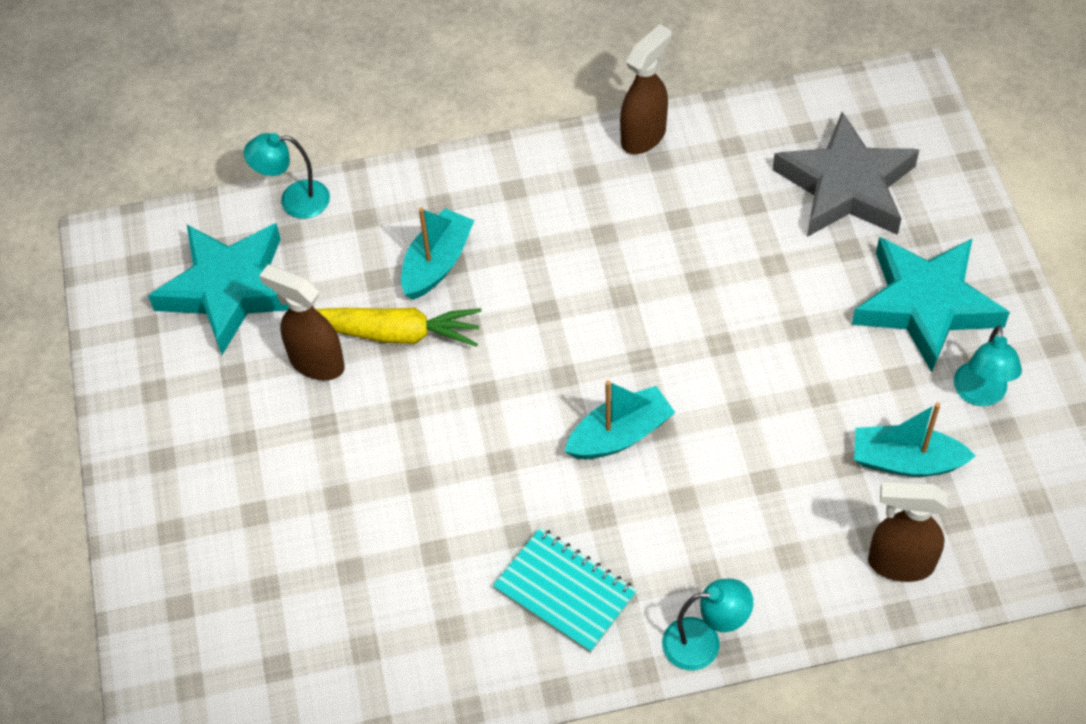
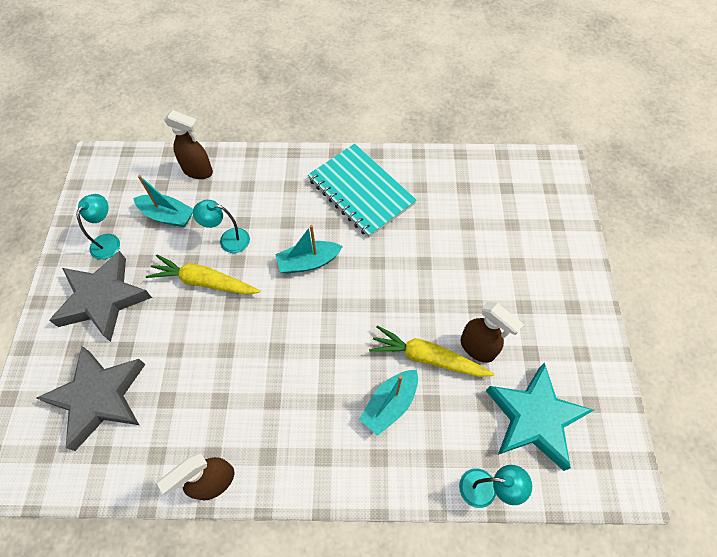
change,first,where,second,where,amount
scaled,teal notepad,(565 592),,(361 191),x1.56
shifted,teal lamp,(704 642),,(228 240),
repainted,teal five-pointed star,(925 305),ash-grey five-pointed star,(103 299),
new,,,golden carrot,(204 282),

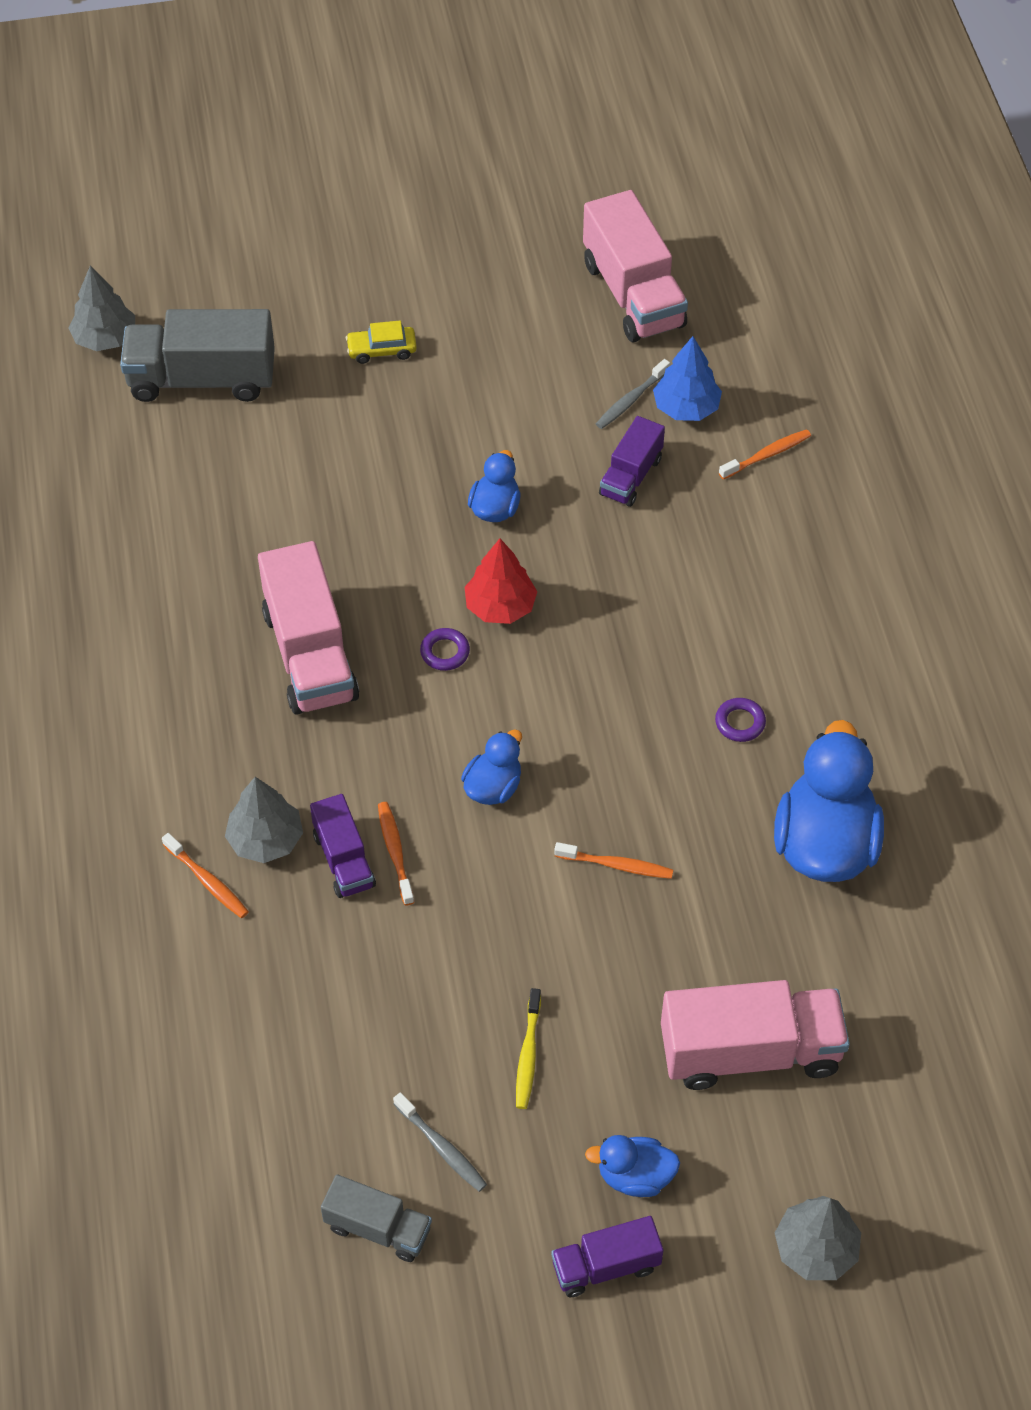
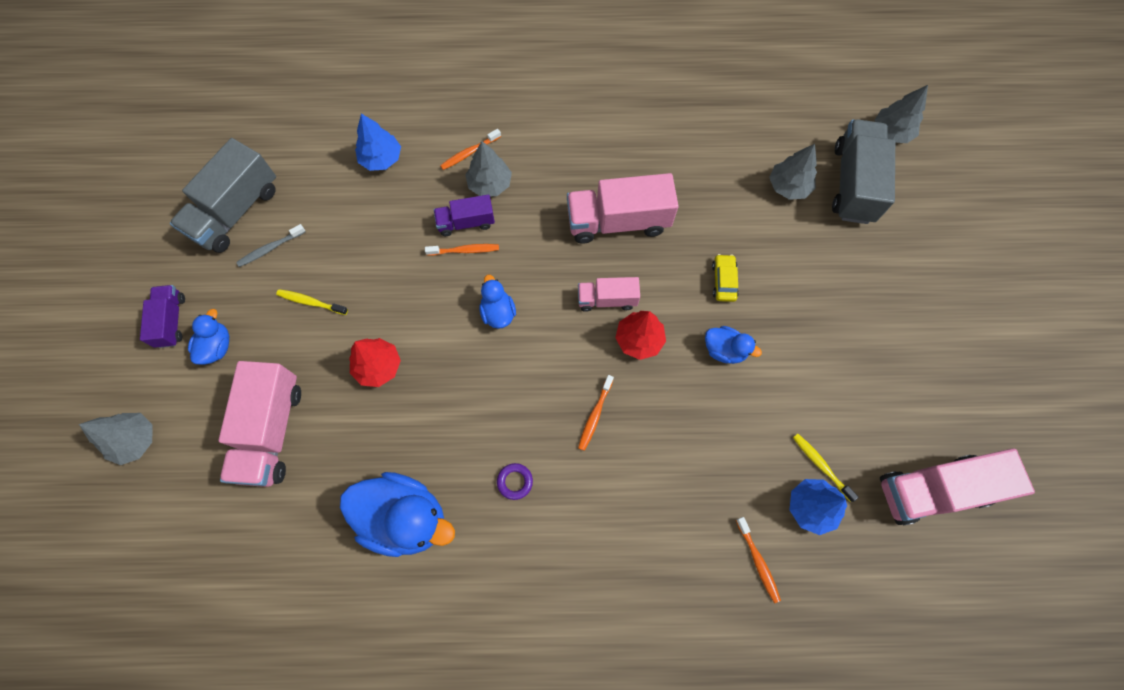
change,first,where,second,where,amount
scaled,ash-grey toy truck,(378 1228),,(236 211),x1.78
shifted,golden toy car,(382 350),,(723 281),
swapped,violet torus,(445 652),rosy toy truck,(607 300),
rotated,royal blue rubber duck,(493 787),,(498 312),150 degrees counterclockwise
shifted,orange-coloured tooth brush,(616 865),,(595 415),
repainted,ash-grey tooth brush,(631 400),golden tooth brush,(821 466),
gone,violet toy truck,(631 476),,,
new,,,crimson fir tree,(378 366),
new,,,royal blue fir tree,(381 158),
new,,,ash-grey fir tree,(788 187),

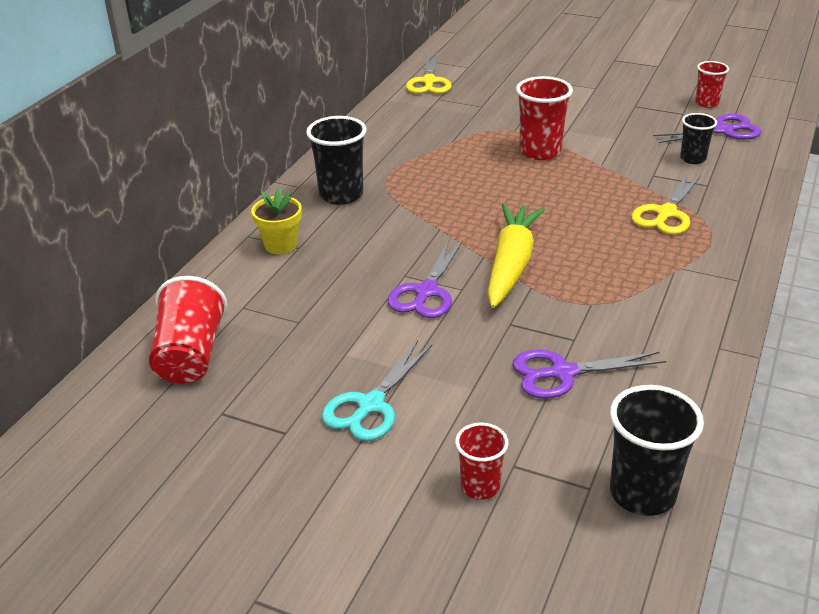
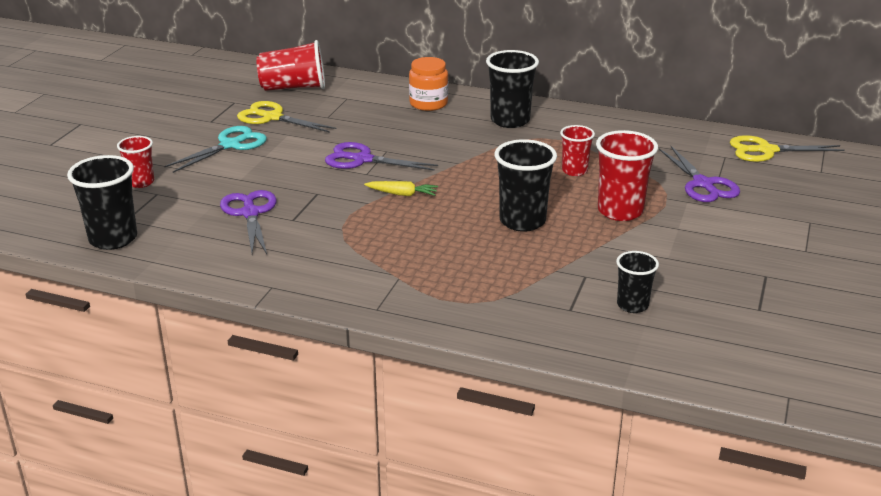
change,first,where,second,where,amount
swapped,golden flower pot,(281 245),orange-coloured jam jar,(428 103),
rotated,teal scissors,(371 405),,(230 145),105 degrees clockwise
scaled,golden carrot,(511 265),,(402 194),x0.46
shifted,golden scissors,(666 213),,(272 117),
shifted,violet scissors,(723 131),,(703 184),
shifted,crimson beaker,(706 103),,(574 171),
new,,,ebony beaker,(522 221),

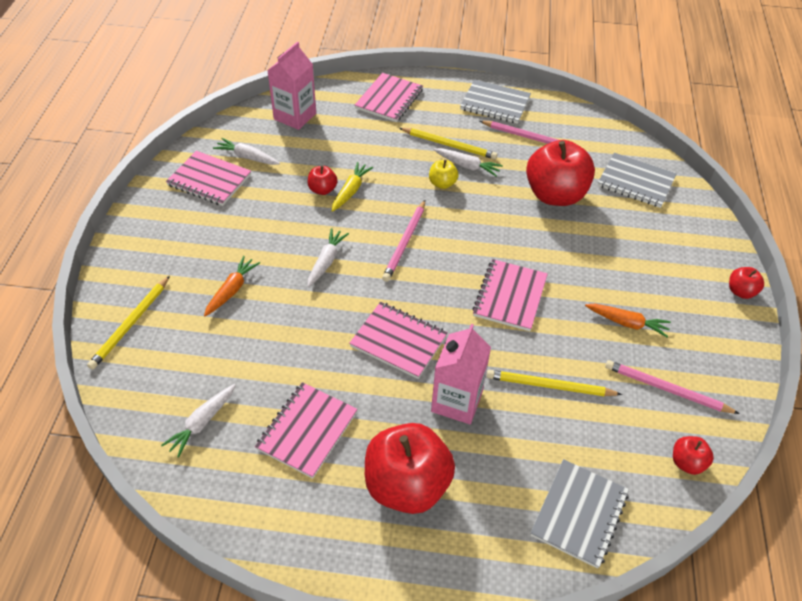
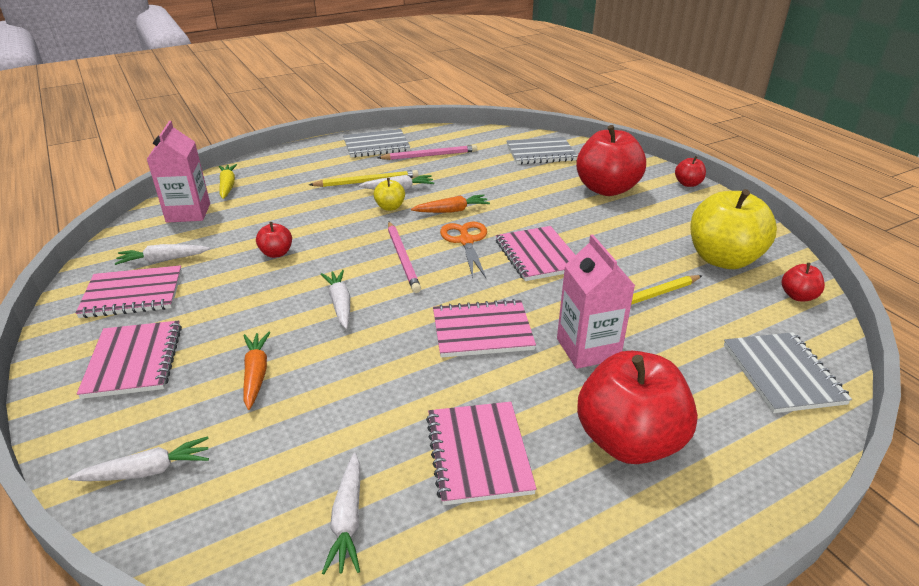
change,first,where,second,where,amount
swapped,golden lead pencil,(131 324),pure white carrot,(147 471),
shifted,golden carrot,(350 191),,(227 186),
shifted,rosy notepad,(389 99),,(134 361),
shifted,crimson apple fruit,(555 195),,(606 189),
shifted,orange-coloured carrot,(627 323),,(452 211),
swapped,rosy lead pencil,(666 389),golden apple fruit,(723 259),
new,,,orange-coloured scissors,(466 241),

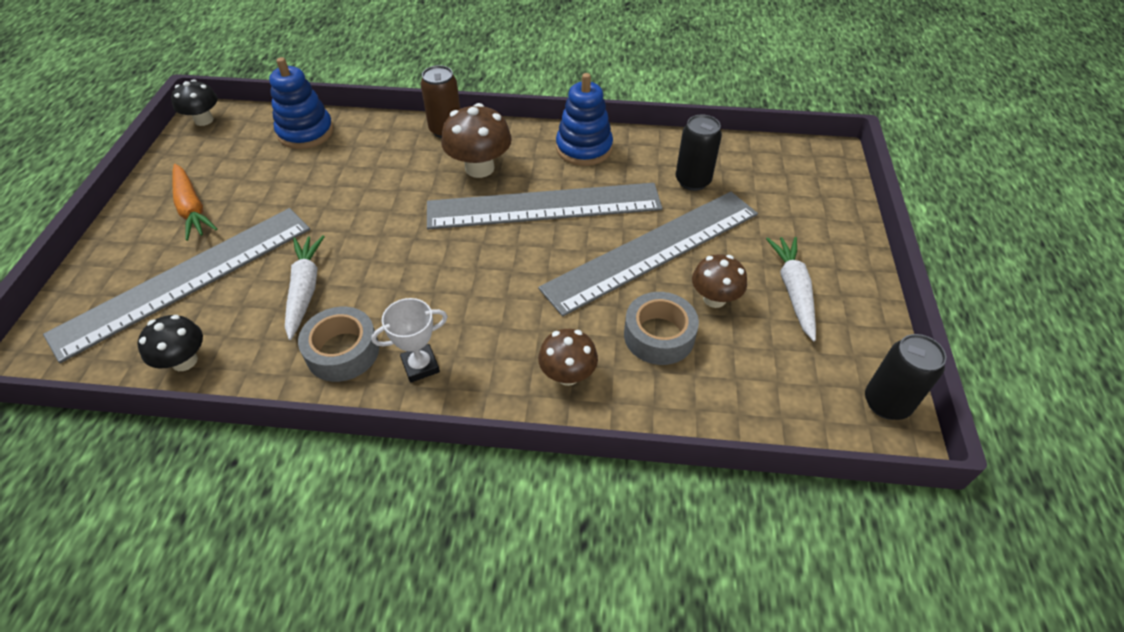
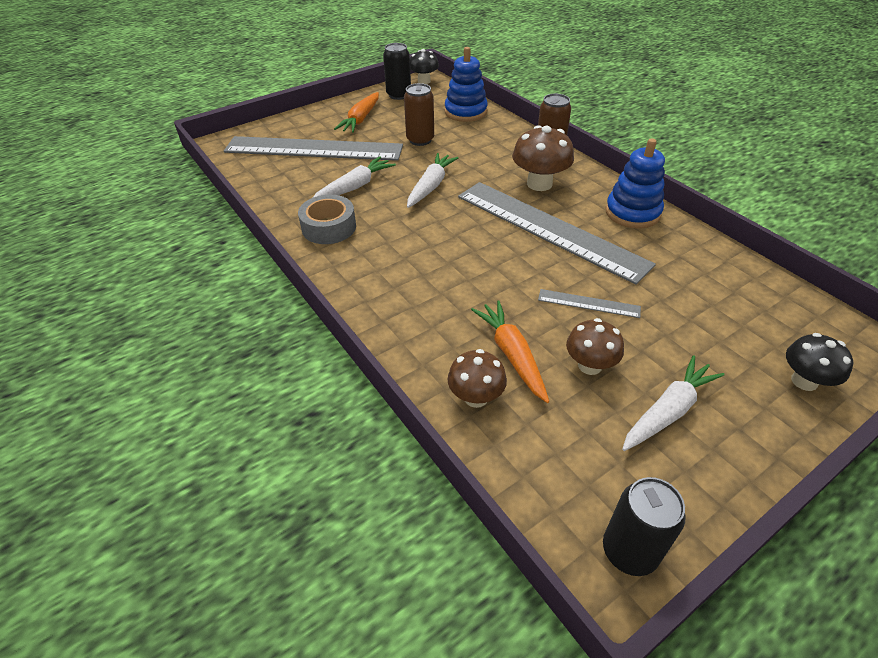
change,first,where,second,where,amount
shifted,ebony mushroom,(184 361),,(804 381),
gone,pure white trophy,(420 366),,,
scaled,ash-grey measuring stick,(652 250),,(588 303),x0.41
shifted,russet mushroom,(567 375),,(476 397),
swapped,ash-grey roll of tape,(659 336),orange-coloured carrot,(512 355),
shifted,ebony can,(692 181),,(399 95),
new,,,russet can,(420 140),
new,,,pure white carrot,(431 186),

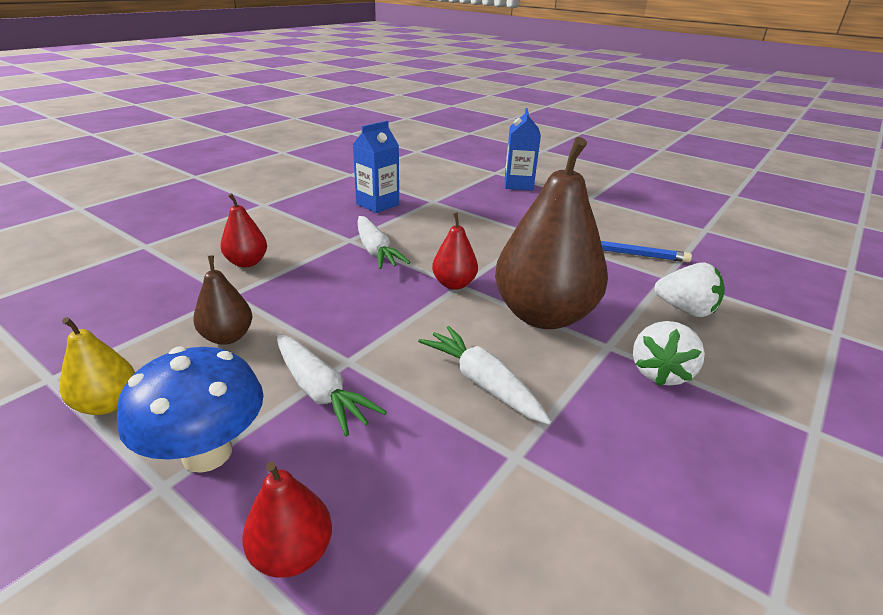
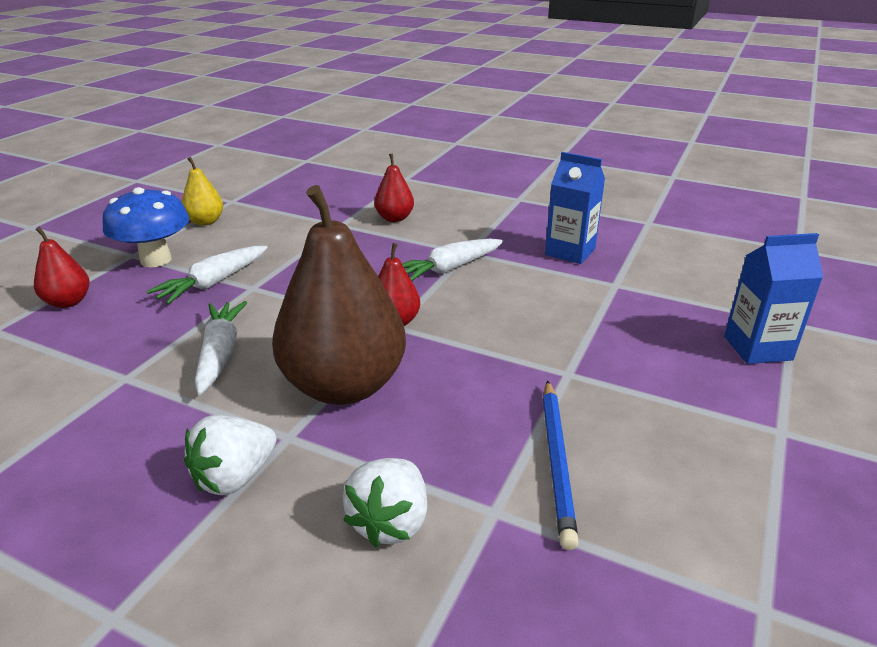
change,first,where,second,where,amount
gone,russet pear,(227 337),,,
rotated,pure white carrot,(483 383),,(220 354),45 degrees counterclockwise
rotated,pure white berry,(660 373),,(235 477),60 degrees counterclockwise

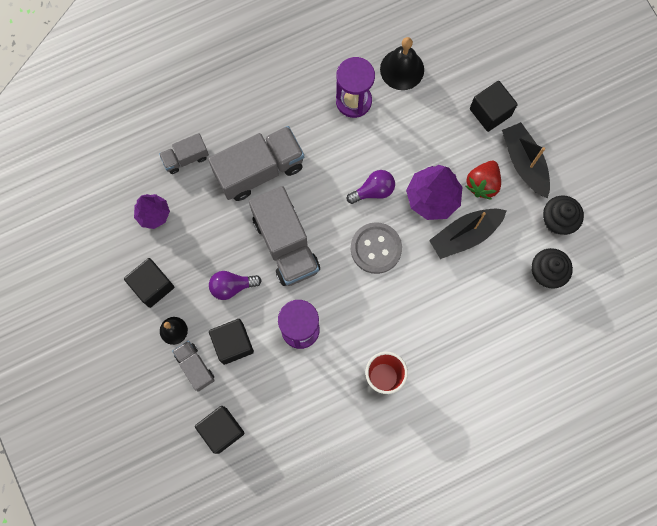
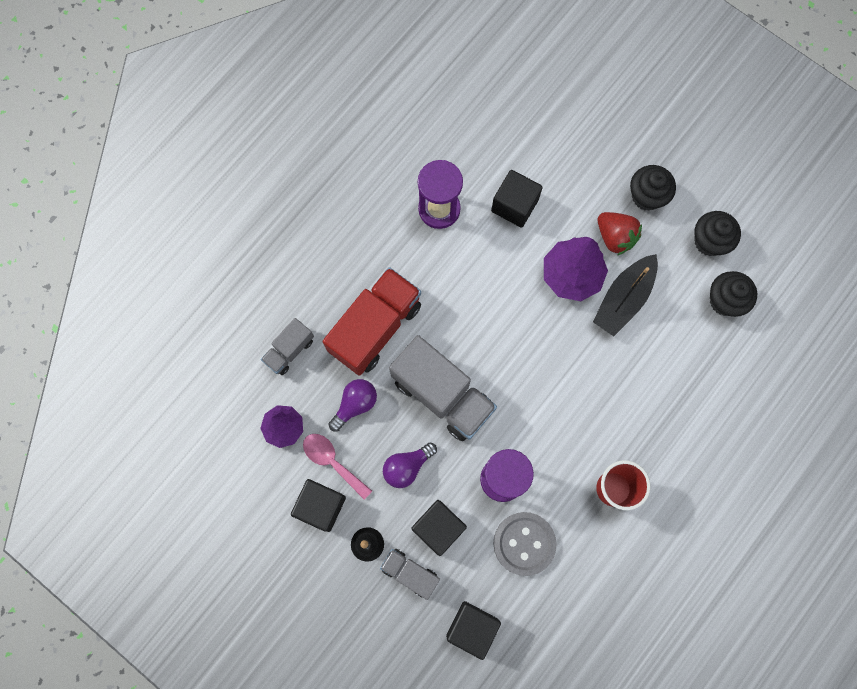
change,first,where,second,where,amount
repainted,ash-grey toy truck,(259 170),crimson toy truck,(375 327),
shifted,violet light bulb,(373 191),,(355 404),
shifted,ash-grey sewing button,(376 248),,(524 543),
gone,ebony hand bell,(402 69),,,
rotated,crimson berry,(482 184),,(615 237),45 degrees counterclockwise
shifted,ebony cube,(490 112),,(514 205),
swapped,ebony boat,(524 163),ebony fairy cake,(646 196),
new,,,rosy teaspoon,(332 462),

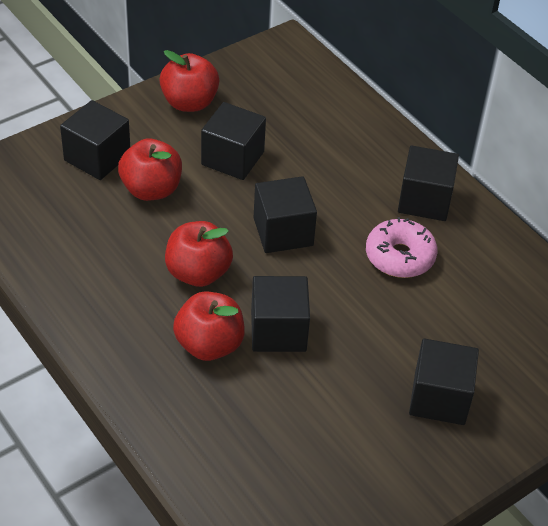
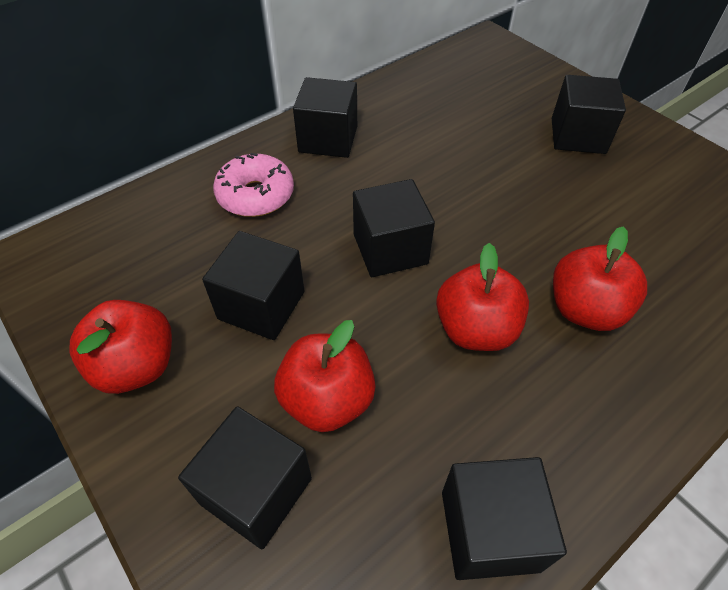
change,first,where,second,where,amount
shifted,ebony cube,(278 331),,(489 530),
shifted,rosy doughnut,(400 256),,(256 195),

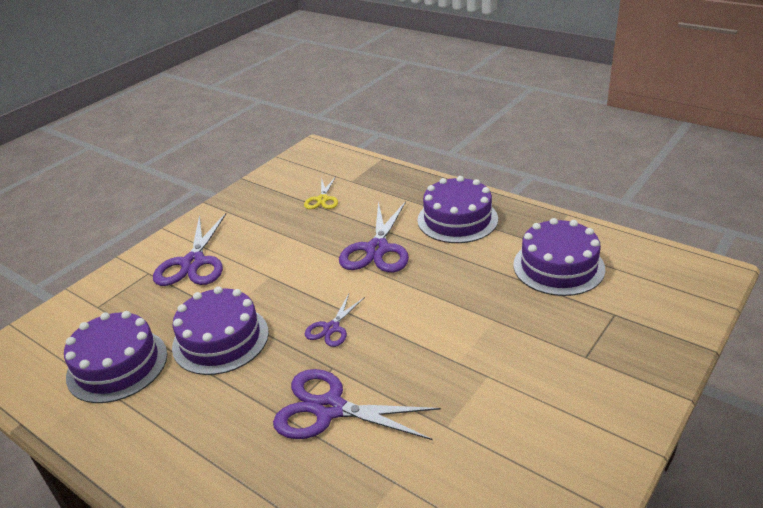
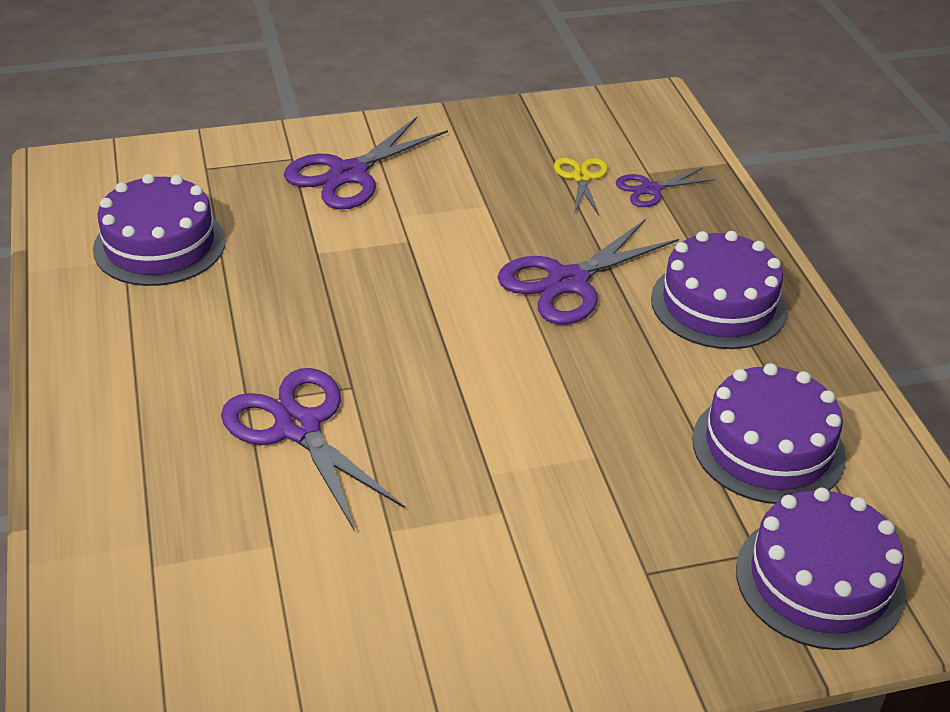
change,first,where,second,where,amount
shifted,violet gateau,(220 339),,(819 580),
rotated,golden scissors,(322 199),,(581 177),135 degrees clockwise
shifted,violet scissors,(331 328),,(650 189),

